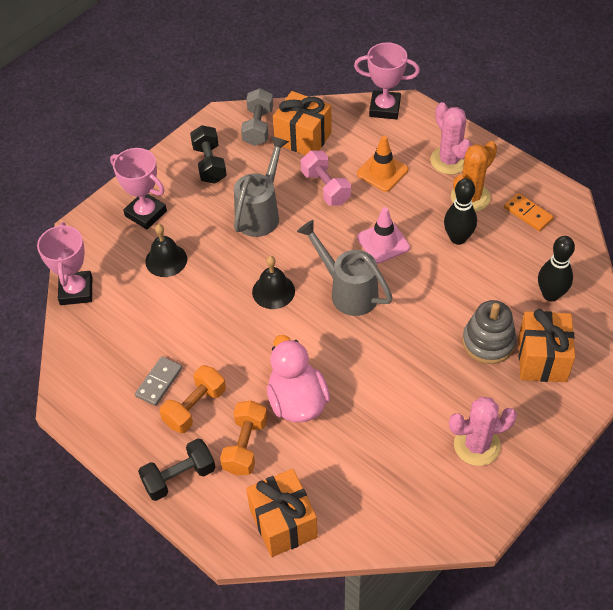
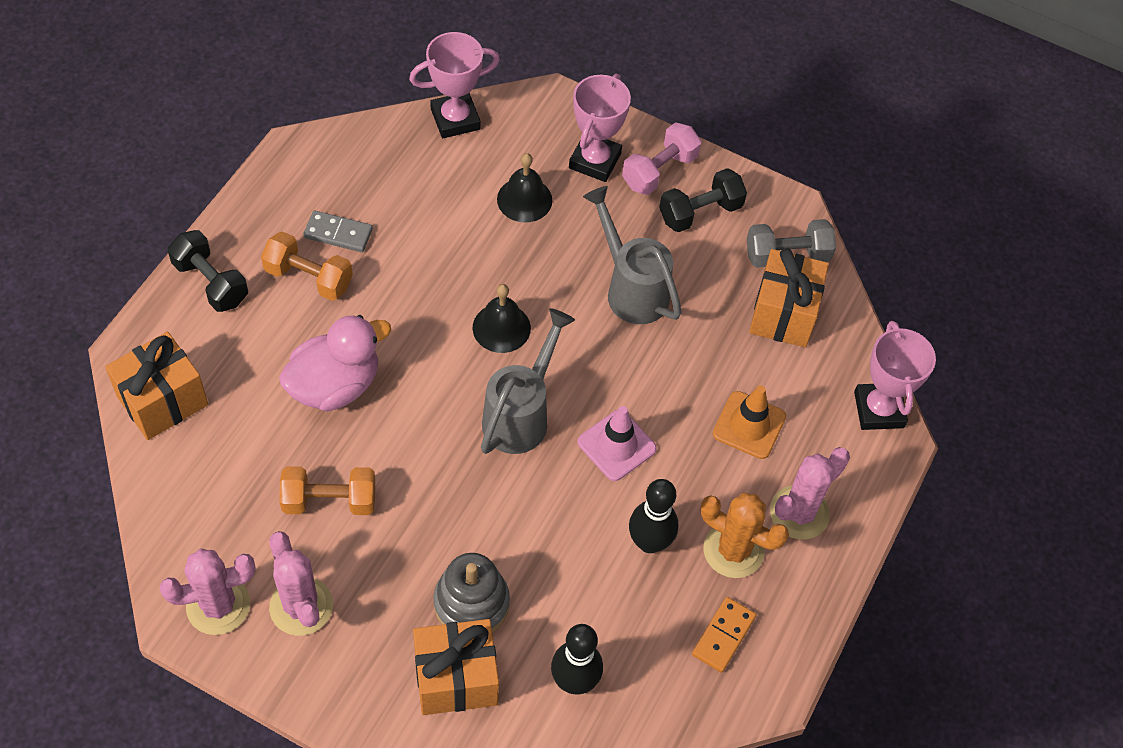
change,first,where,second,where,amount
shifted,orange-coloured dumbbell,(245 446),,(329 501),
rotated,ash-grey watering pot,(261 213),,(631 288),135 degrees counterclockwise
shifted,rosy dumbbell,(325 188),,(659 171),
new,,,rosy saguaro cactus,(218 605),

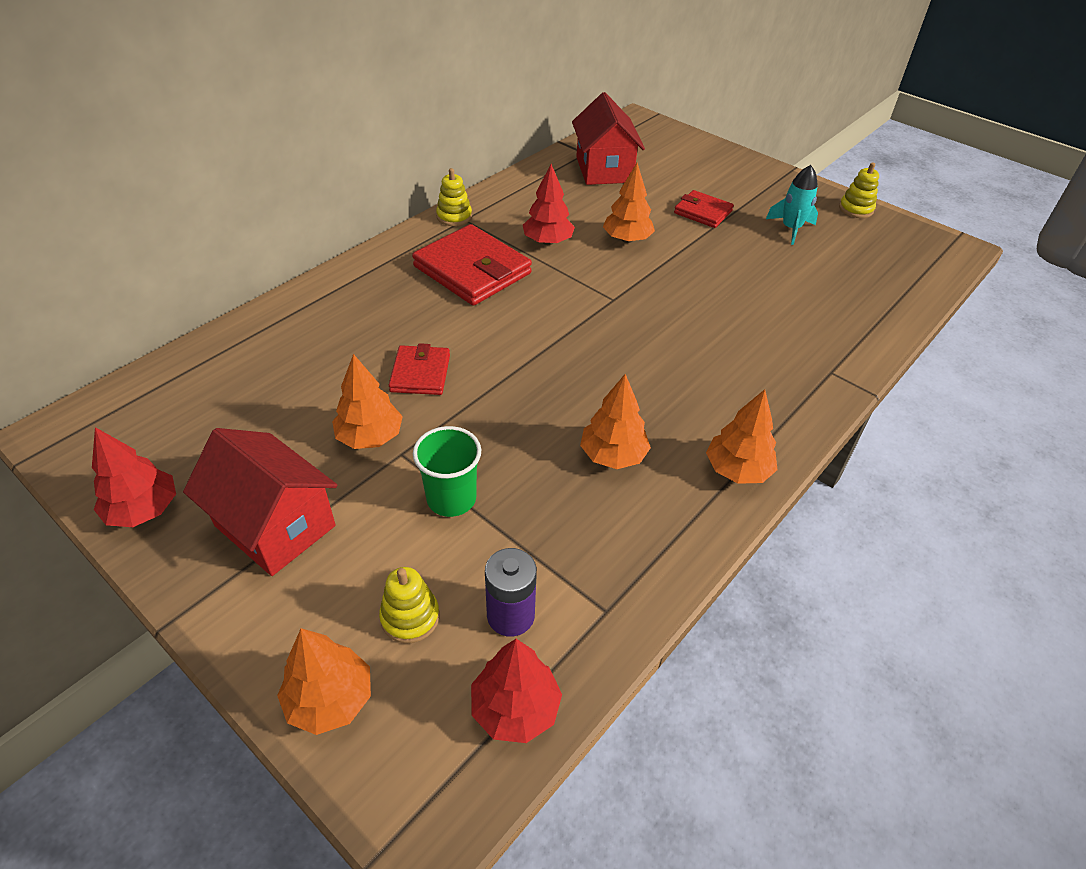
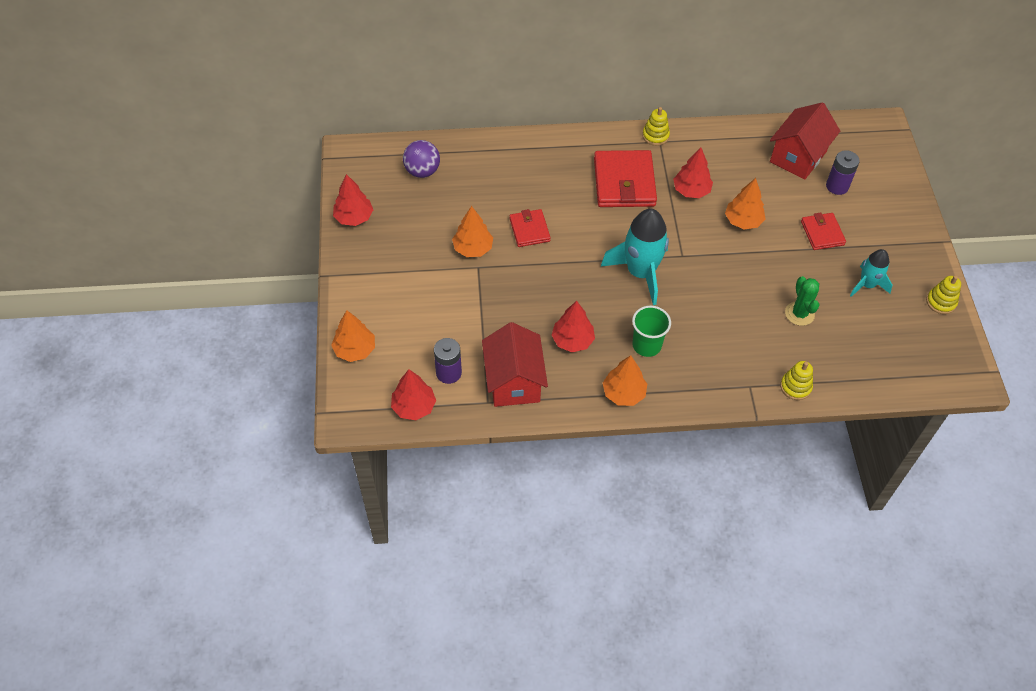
change,first,where,second,where,amount
shifted,crimson cottage,(275 526),,(514 381),
shifted,golden stacking toy,(410 617),,(795 387),
rotated,crimson billfold,(420 373),,(529 230),60 degrees counterclockwise
shifted,green beaker,(451 498),,(646 345),
repainted,orange-coloured fir tree,(613 455),crimson fir tree,(572 340),
new,,,violet sphere,(422 171),
new,,,teal rocket,(640 273),
new,,,green saguaro cactus,(799 314),
new,,,violet battery,(837 186),

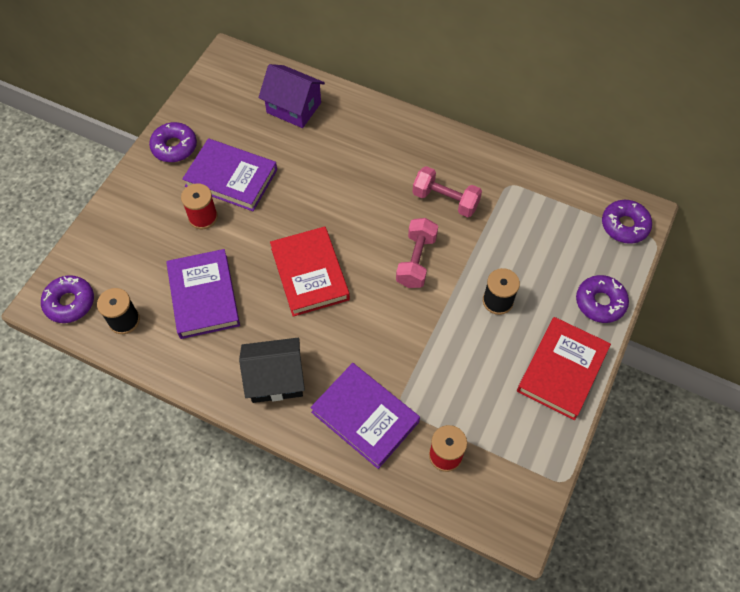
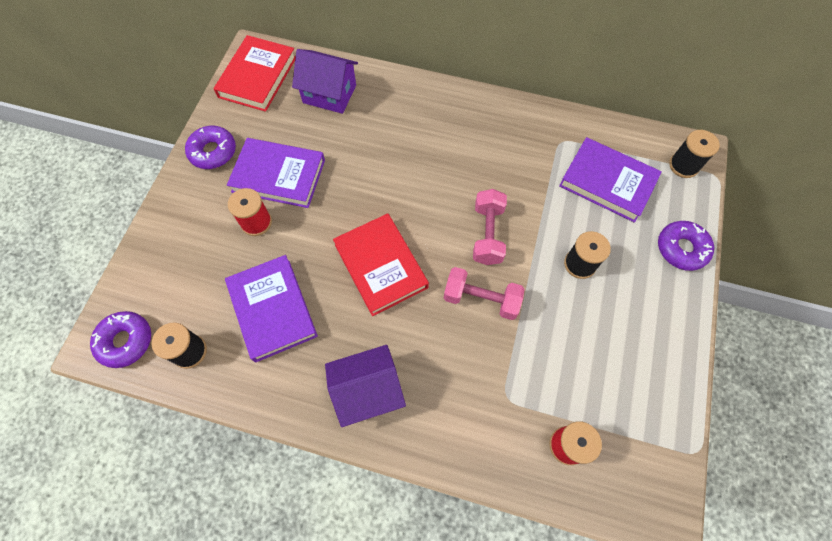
change,first,where,second,where,amount
repainted,ebony cottage,(275 379),violet cottage,(368 390),
shifted,violet hardcover,(365 417),,(607 182),
shifted,rosy dumbbell,(445 200),,(481 299),
shifted,crimson hardcover,(562 370),,(258 77),
swapped,violet doughnut,(624 225),ebony bobbin,(683 165),

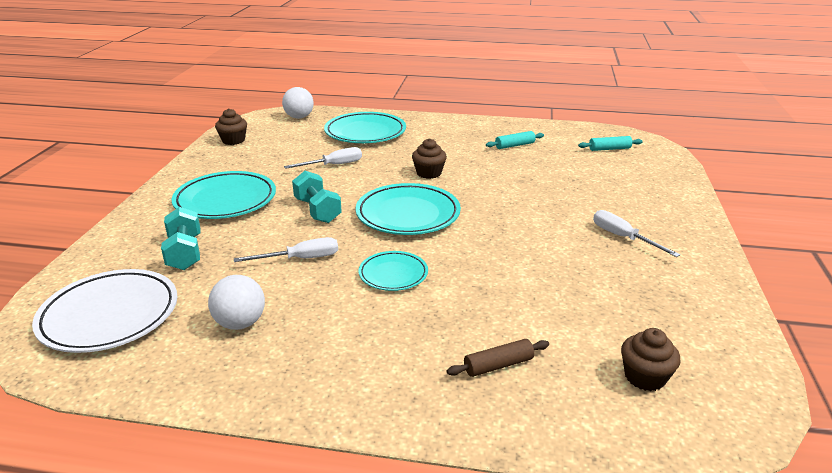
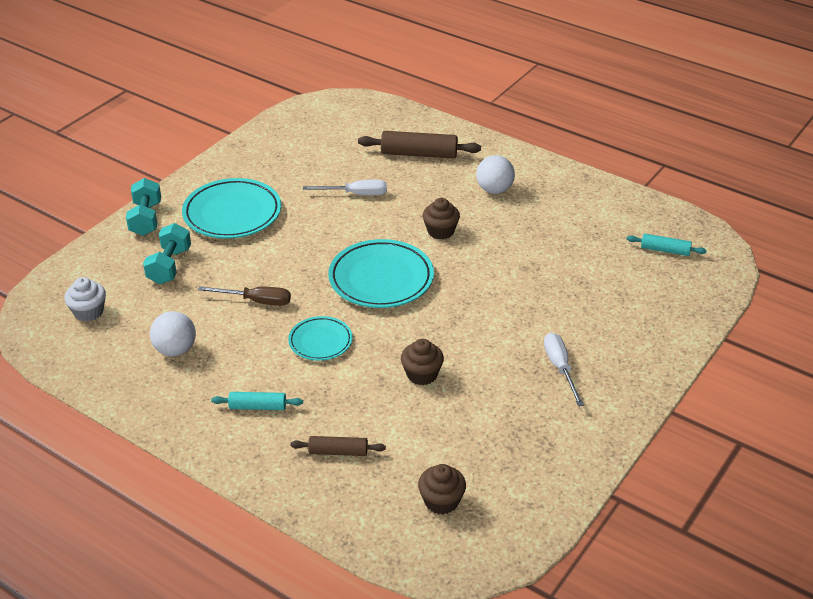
change,first,where,second,where,amount
swapped,pure white plate,(109 315),pure white fairy cake,(89 312),
shifted,russet fairy cake,(233 140),,(422 374),
repainted,pure white hand screwdriver,(300 259),russet hand screwdriver,(256 301),
shifted,pure white sphere,(299 117),,(494 190),
shifted,teal dumbbell,(317 210),,(146 219),
swapped,teal plate,(365 132),russet rolling pin,(419 154),
shifted,teal rolling pin,(514 145),,(258 407),

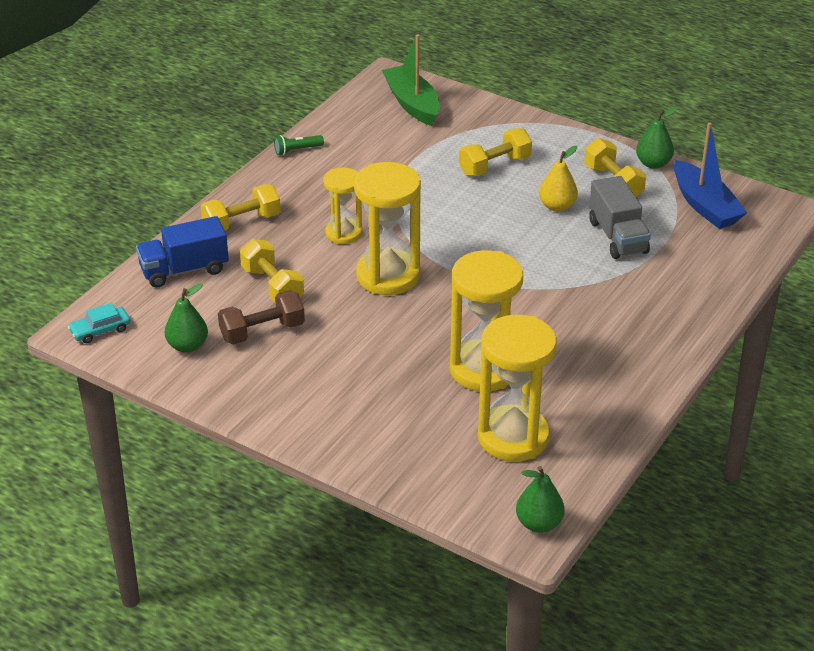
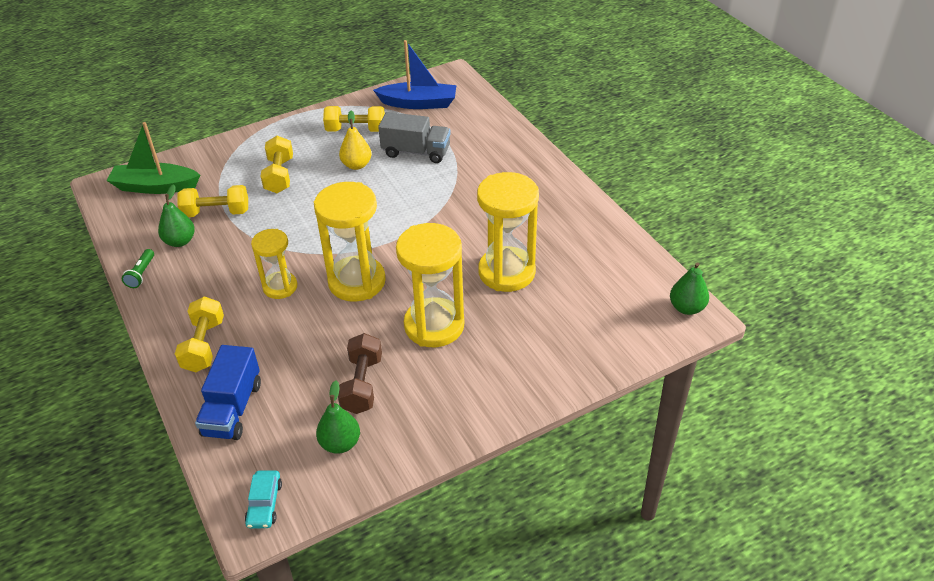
change,first,where,second,where,amount
shifted,golden dumbbell,(272 286),,(216 213),
shifted,golden hourglass,(513 437),,(434 325),
shifted,green pear,(653 164),,(180 241),

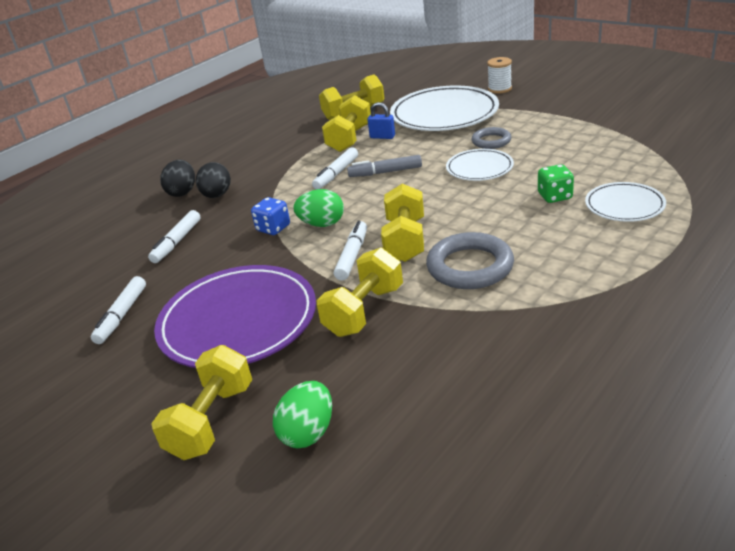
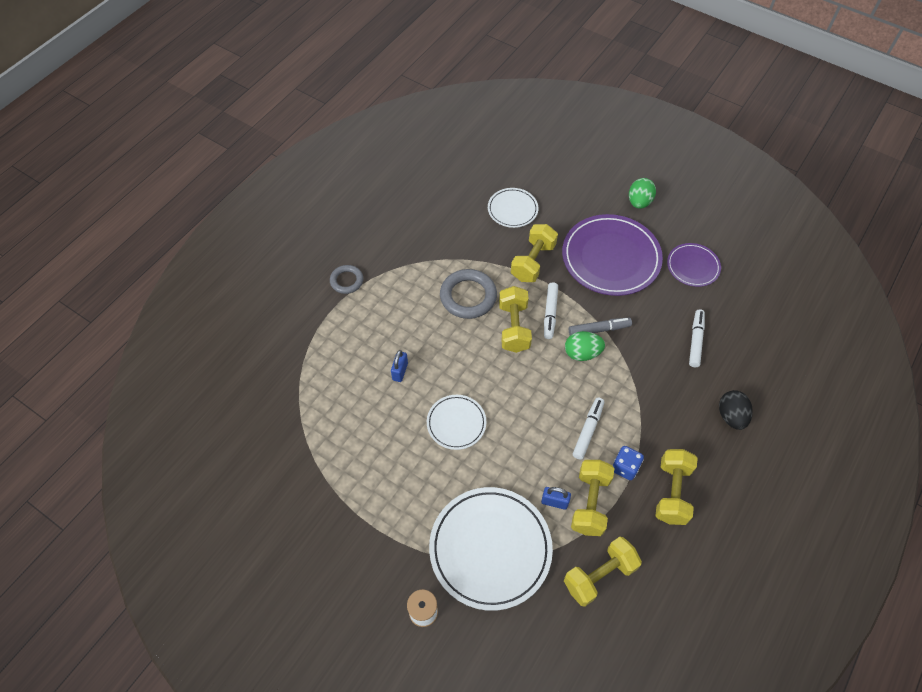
change,first,where,second,where,amount
swapped,pure white marker pen,(122 315),violet plate,(693 266),
shifted,golden dumbbell,(211 421),,(672 492),
gone,ebony egg shape,(217 195),,,
shifted,royal blue game die,(273 228),,(625 467),
shifted,green egg shape,(308 432),,(639 202),
shifted,ash-grey marker pen,(385 172),,(599 329),
shifted,ash-grey torus,(491 141),,(346 281),
swapped,green game die,(555 196),royal blue padlock,(400 371),
shifted,pure white plate,(624 205),,(512 209),

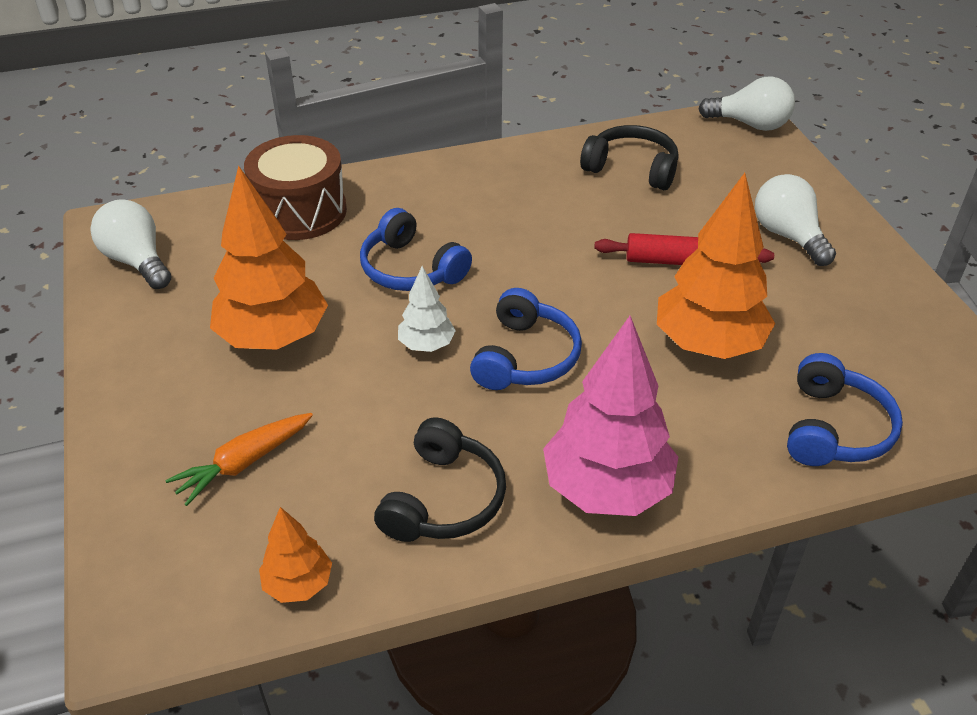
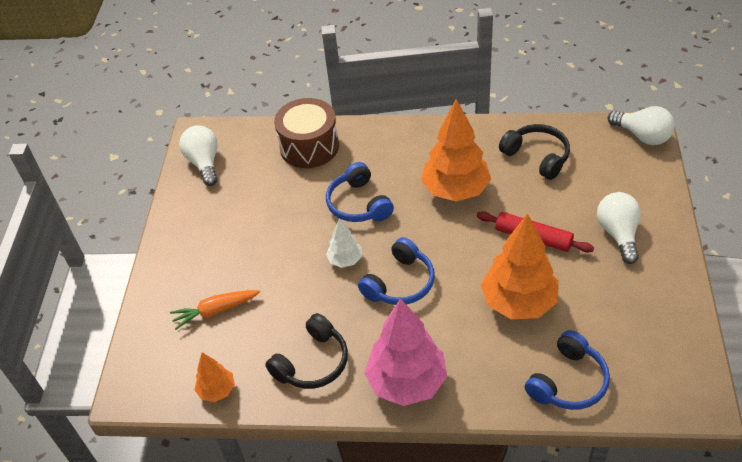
change,first,where,second,where,amount
shifted,orange-coloured fir tree,(273 337),,(456 190),

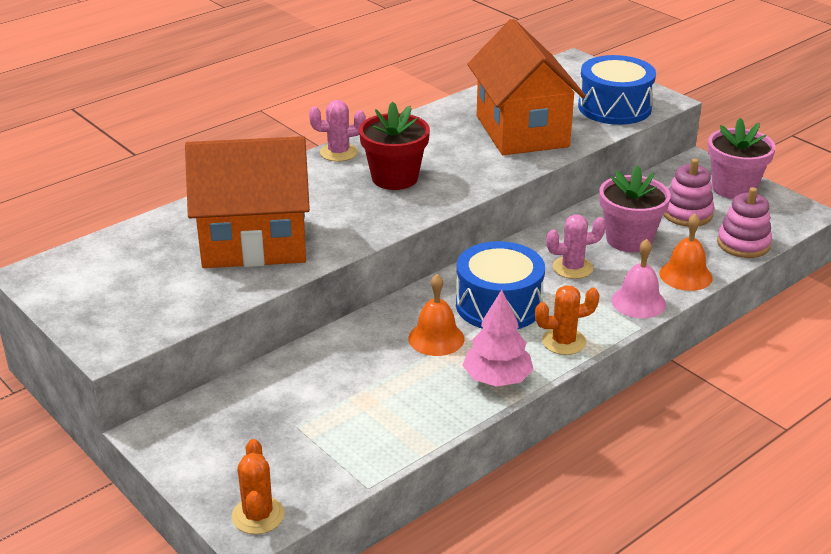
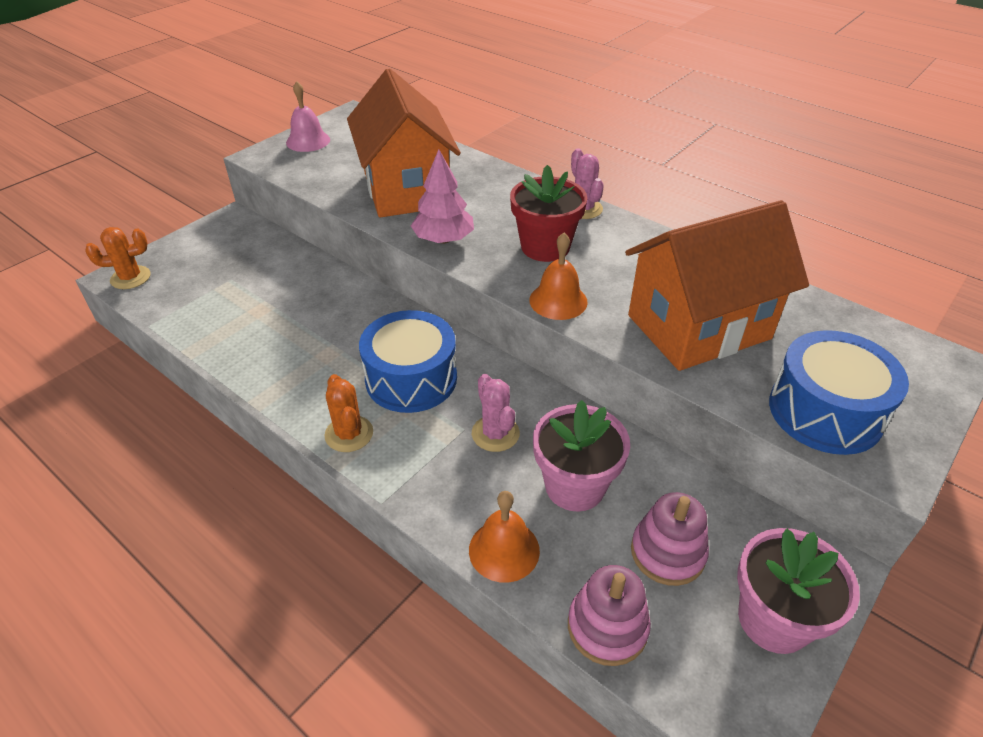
change,first,where,second,where,amount
shifted,orange-coloured hand bell,(436 338),,(558 301),
shifted,rosy fir tree,(497 379),,(443 239),
shifted,rosy hand bell,(638 302),,(308 141),

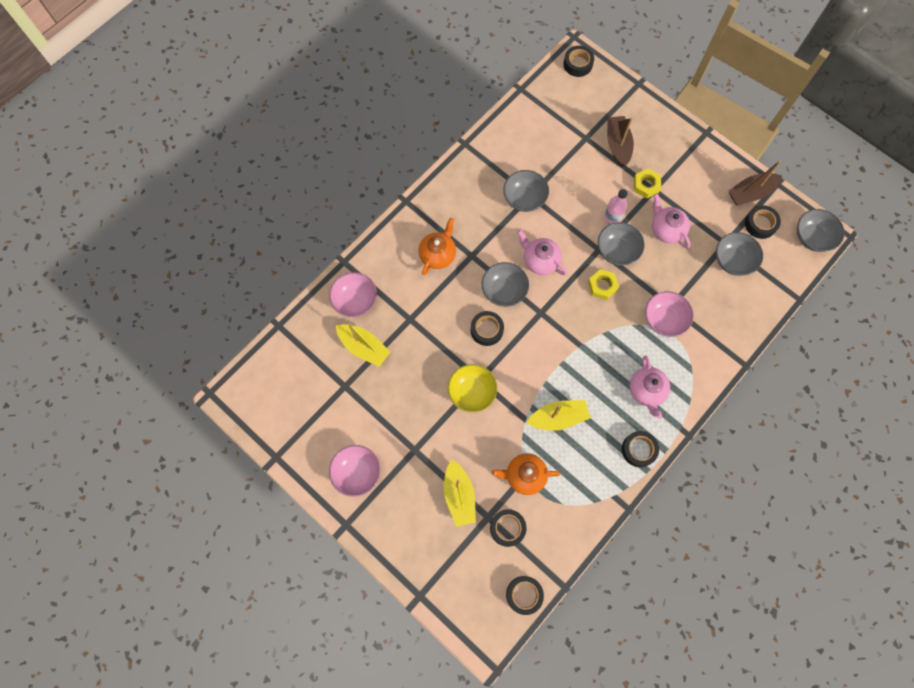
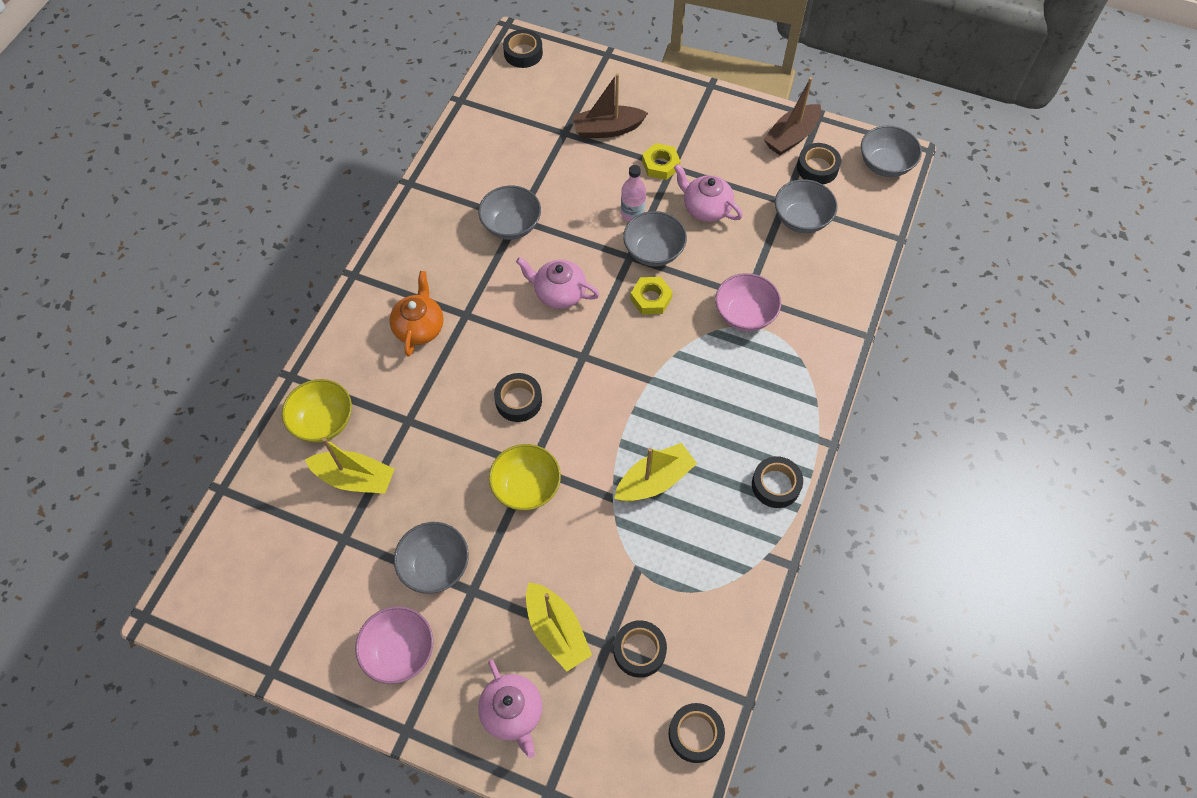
change,first,where,second,where,amount
repainted,rosy deep dish,(355 301),golden deep dish,(323 421),
shifted,ash-grey deep dish,(504 291),,(435 566),
gone,orange-coloured tea pot,(524 475),,,
rotated,russet boat,(617 145),,(607 129),75 degrees counterclockwise
shifted,rosy tea pot,(646 391),,(512 712),

